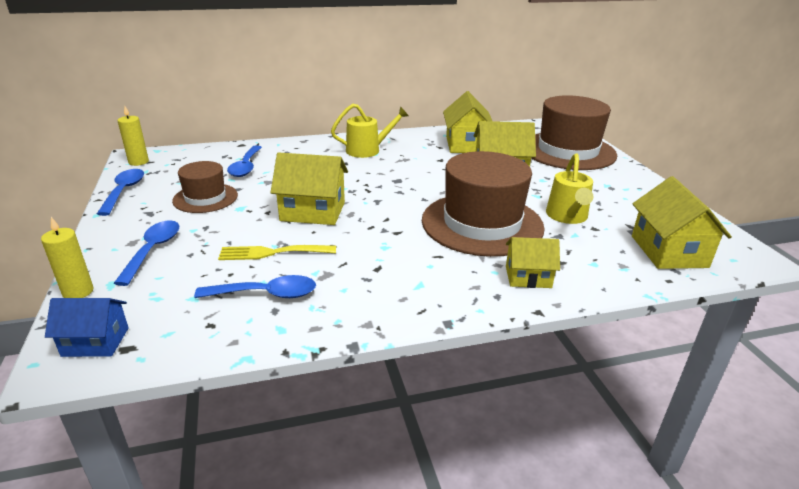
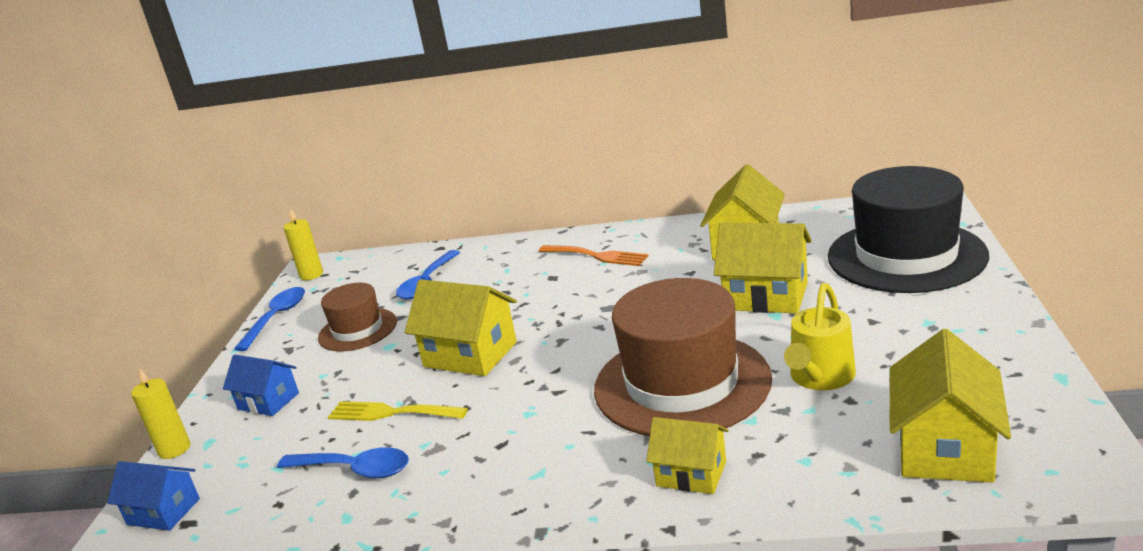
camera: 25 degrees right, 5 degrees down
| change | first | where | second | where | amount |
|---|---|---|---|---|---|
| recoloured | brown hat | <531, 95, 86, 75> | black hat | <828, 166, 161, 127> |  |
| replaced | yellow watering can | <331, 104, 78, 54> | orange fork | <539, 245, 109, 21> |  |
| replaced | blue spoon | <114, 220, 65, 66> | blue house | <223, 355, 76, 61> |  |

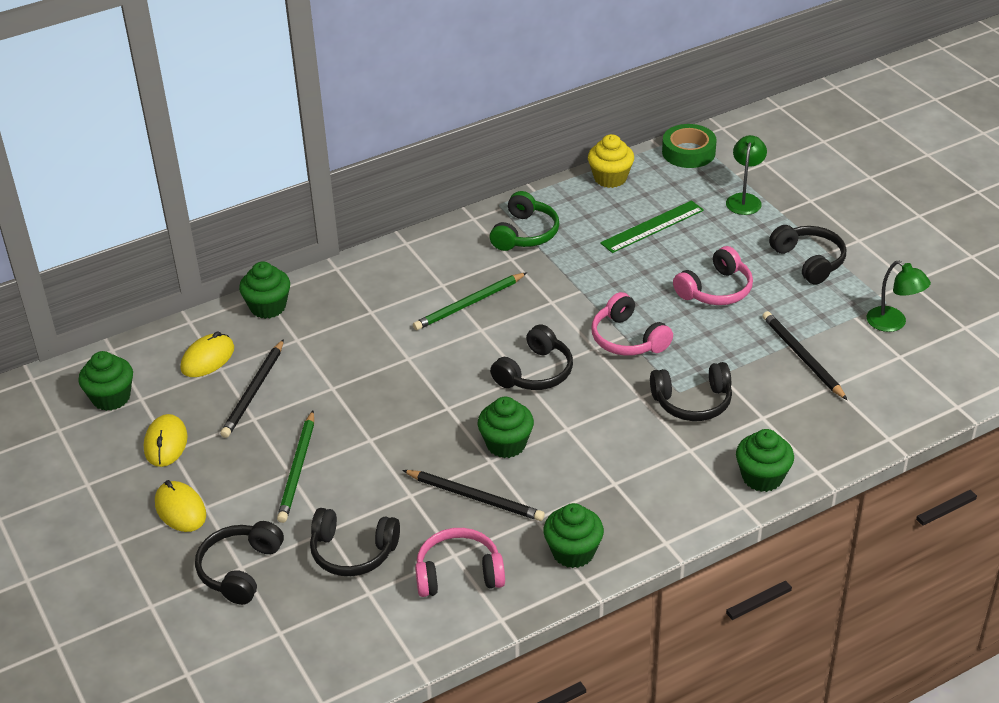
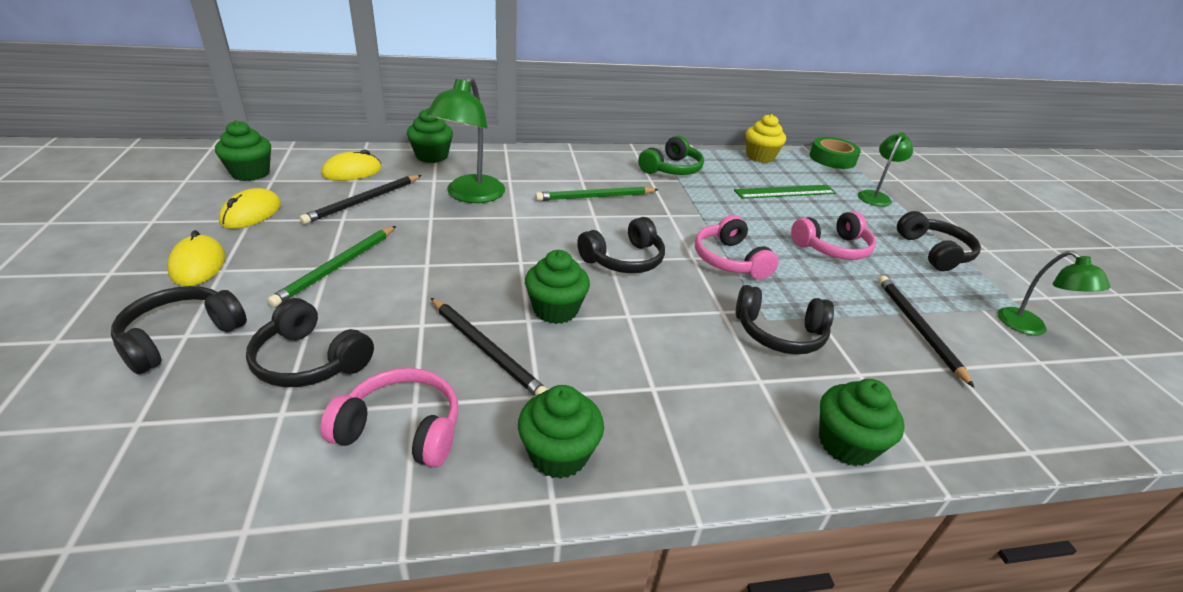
camera: 15 degrees right, 5 degrees down
| change | first | where | second | where | amount |
|---|---|---|---|---|---|
| added |  |  | green lamp | <426, 76, 79, 127> |  |

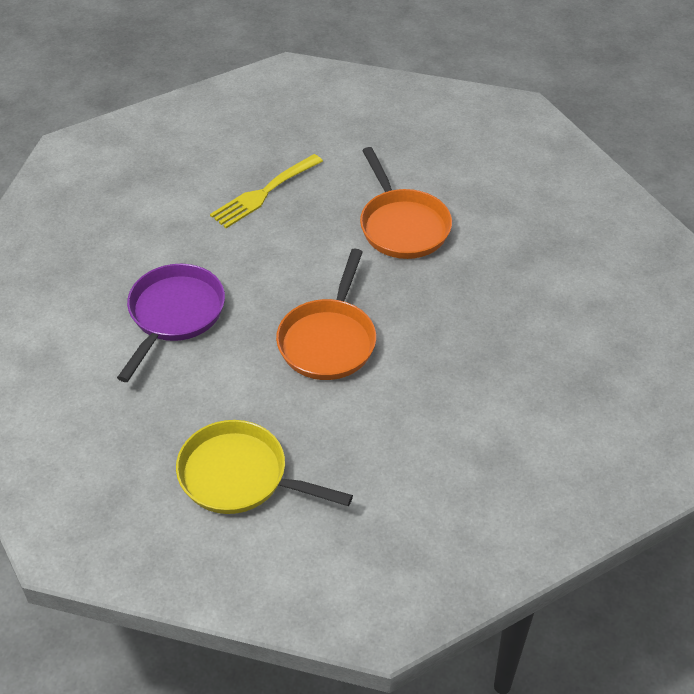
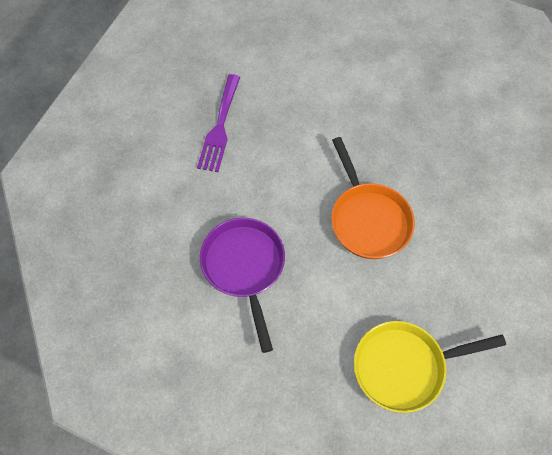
camera: 35 degrees left, 15 degrees up
| change | first | where | second | where | amount |
|---|---|---|---|---|---|
| removed | orange pan | <360, 147, 92, 112> |  |  |  |
| recoloured | yellow fork | <210, 154, 113, 74> | purple fork | <197, 74, 43, 98> |  |

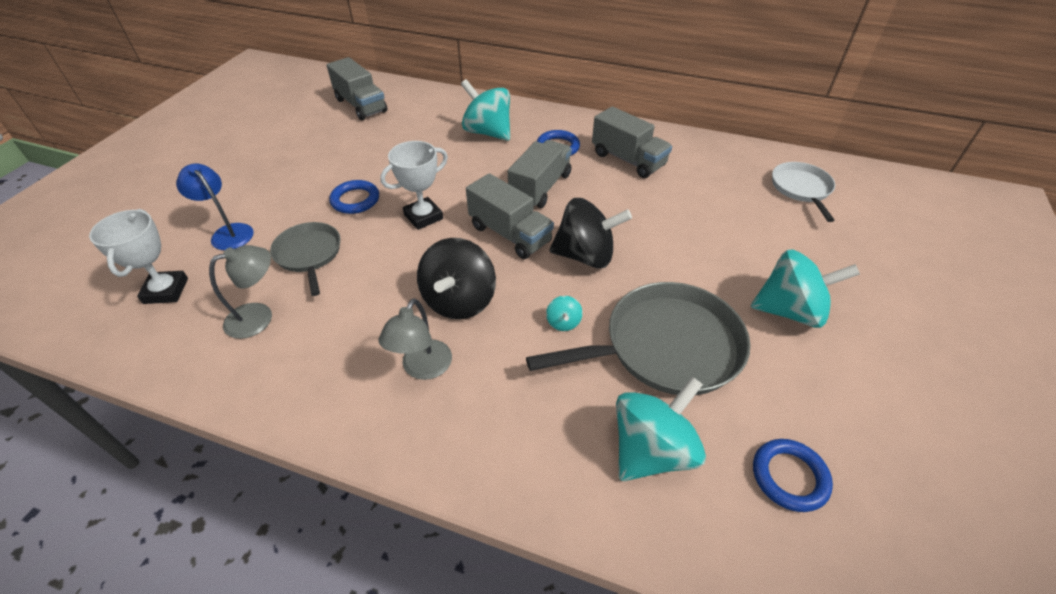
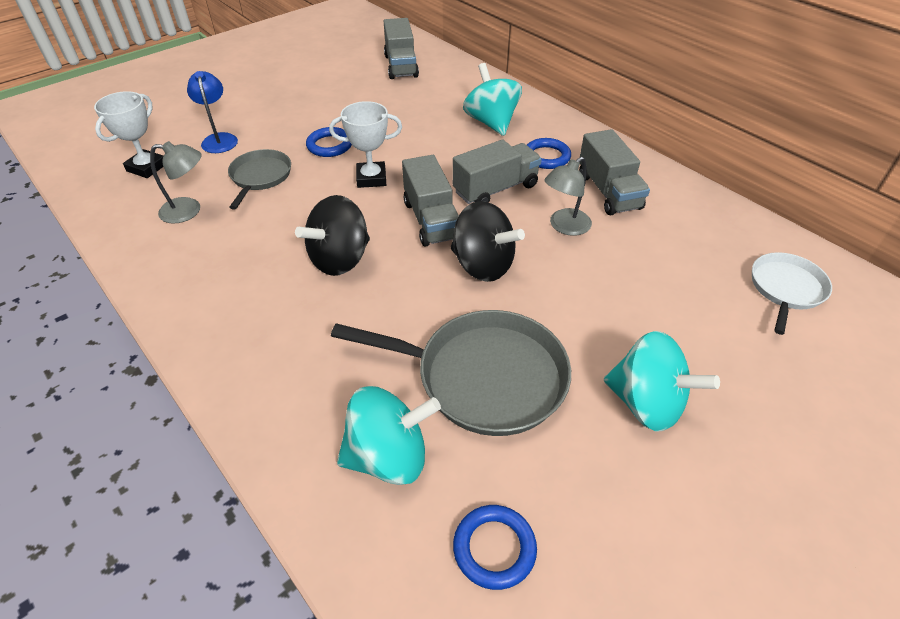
camera: 30 degrees right, 0 degrees up
| change | first | where | second | where | amount |
|---|---|---|---|---|---|
| removed | turquoise spinning top | <546, 296, 37, 35> |  |  |  |
| moved | grey lamp | <378, 298, 74, 82> |  | <544, 157, 48, 79> |  |

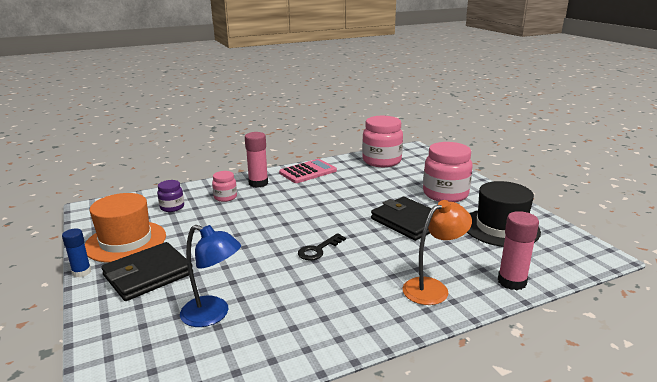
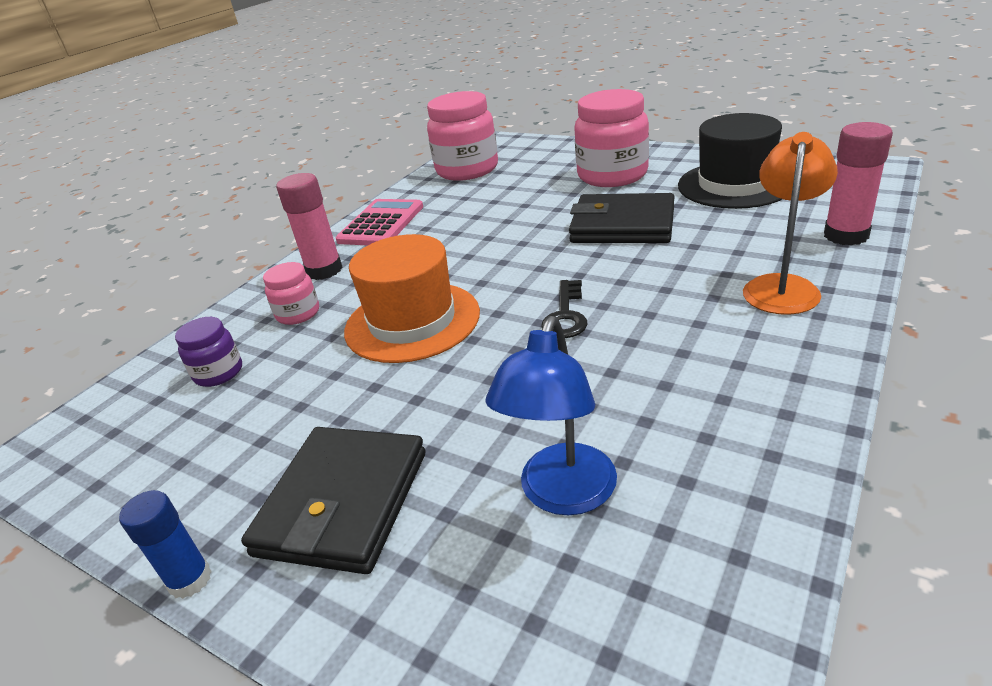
camera: 30 degrees left, 10 degrees up
| change | first | where | second | where | amount |
|---|---|---|---|---|---|
| moved | orange hat | <85, 193, 81, 70> |  | <344, 234, 136, 129> |  |
| turned | blue lamp | <180, 225, 61, 102> |  | <486, 316, 131, 200> | 120 degrees clockwise |

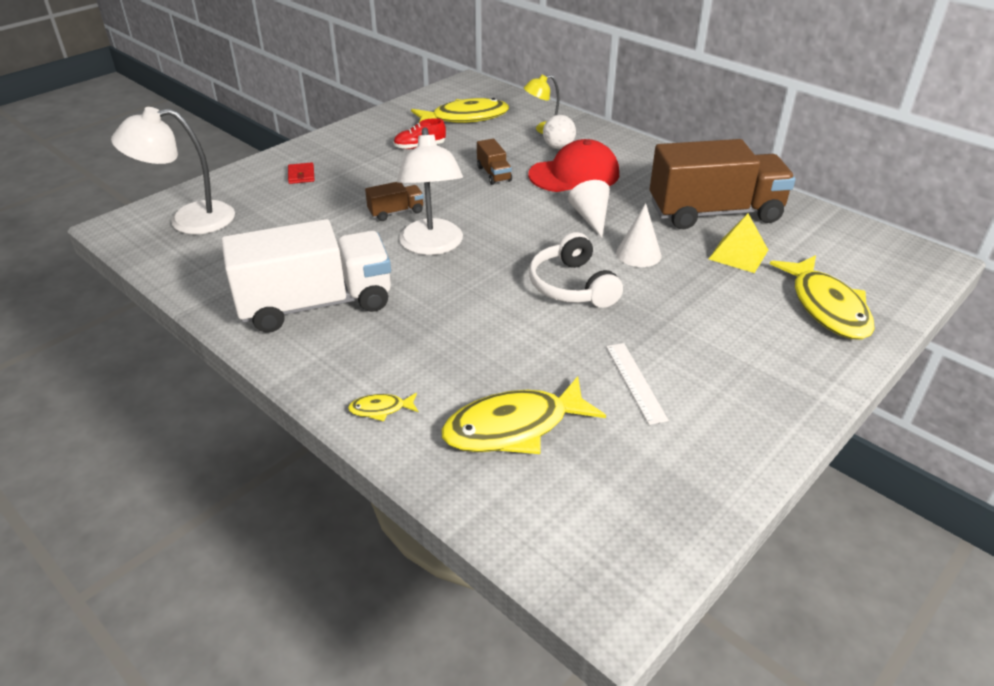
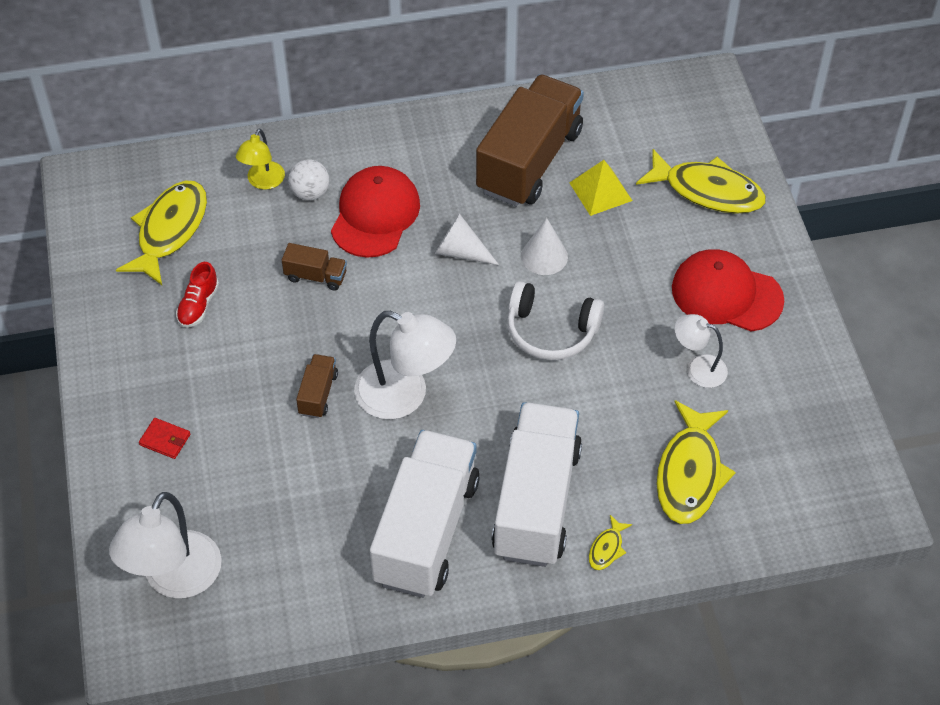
camera: 55 degrees left, 15 degrees up
| change | first | where | second | where | amount |
|---|---|---|---|---|---|
| replaced | white ruler | <606, 343, 63, 82> | white lamp | <675, 314, 53, 74> |  |
| added |  |  | red cap | <672, 249, 112, 83> |  |
| added |  |  | white truck | <492, 402, 90, 165> |  |

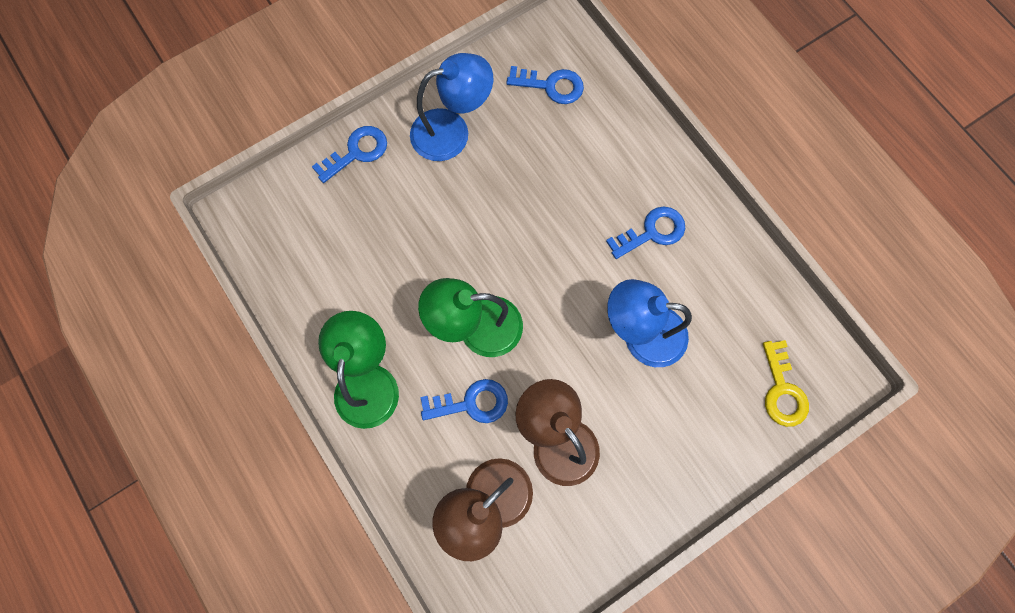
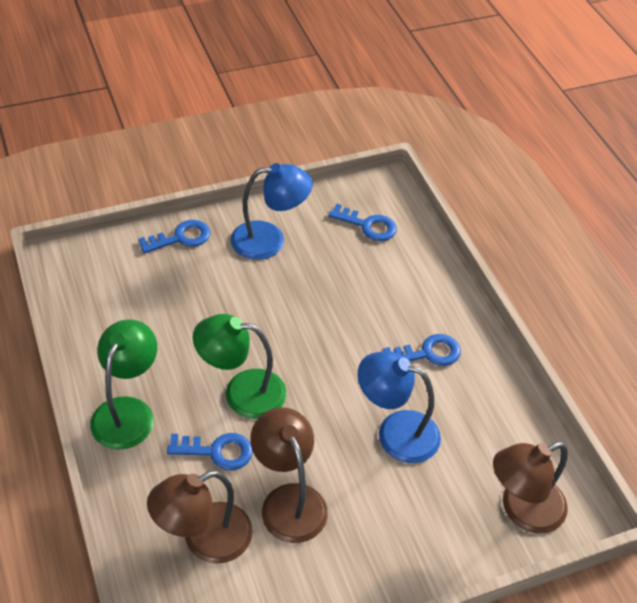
camera: 10 degrees right, 25 degrees down
| change | first | where | second | where | amount |
|---|---|---|---|---|---|
| replaced | yellow key | <763, 340, 46, 87> | brown lamp | <493, 442, 75, 91> |  |

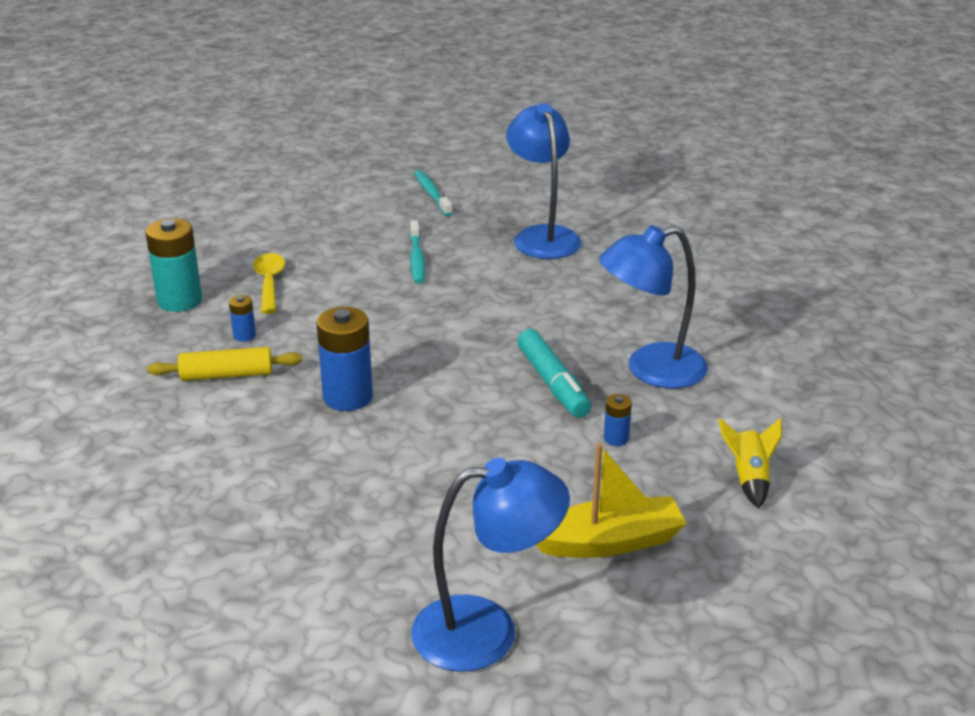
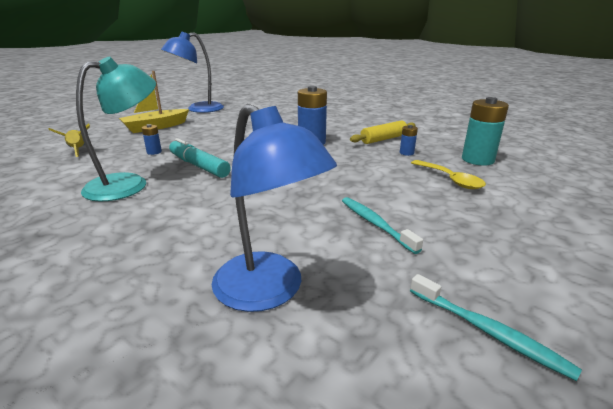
camera: 155 degrees right, 5 degrees down
| change | first | where | second | where | amount |
|---|---|---|---|---|---|
| recoloured | blue lamp | <599, 225, 109, 164> | turquoise lamp | <76, 57, 80, 145> |  |

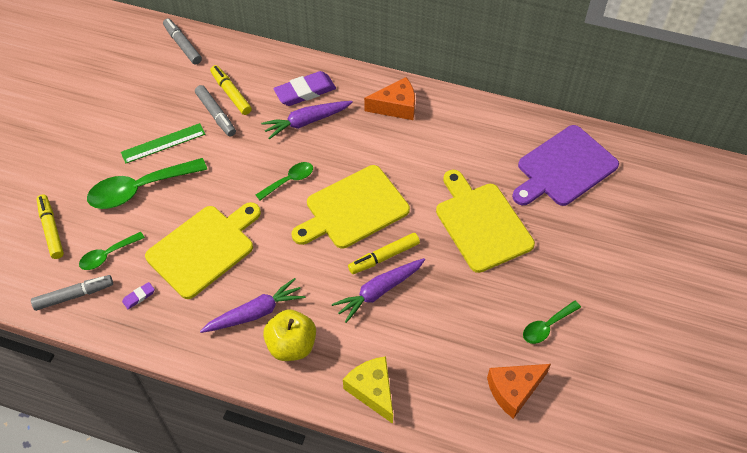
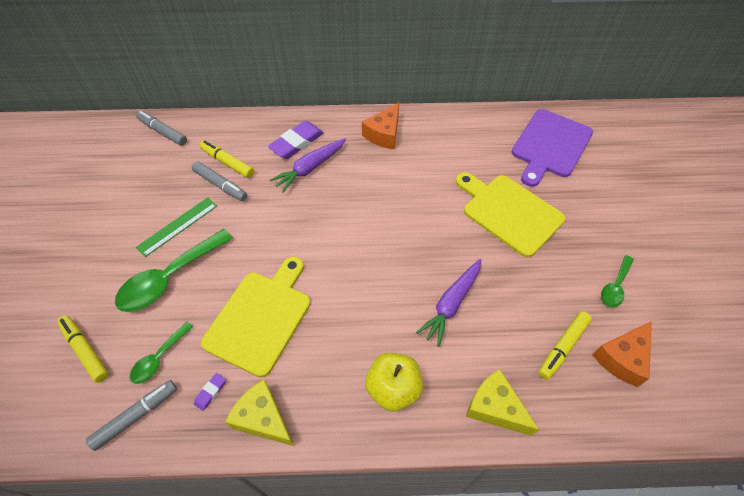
camera: 20 degrees left, 0 degrees up
| change | first | where | second | where | amount |
|---|---|---|---|---|---|
| turned | orange cheese | <364, 77, 51, 43> |  | <362, 103, 37, 46> | 150 degrees clockwise |
| removed | green spoon | <256, 162, 57, 38> |  |  |  |
| removed | yellow cutting board | <292, 165, 118, 84> |  |  |  |
| moved | yellow marker | <348, 233, 72, 41> |  | <538, 311, 54, 69> |  |
| removed | purple carrot | <200, 278, 105, 55> |  |  |  |
| added |  |  | yellow cheese | <225, 379, 69, 67> |  |

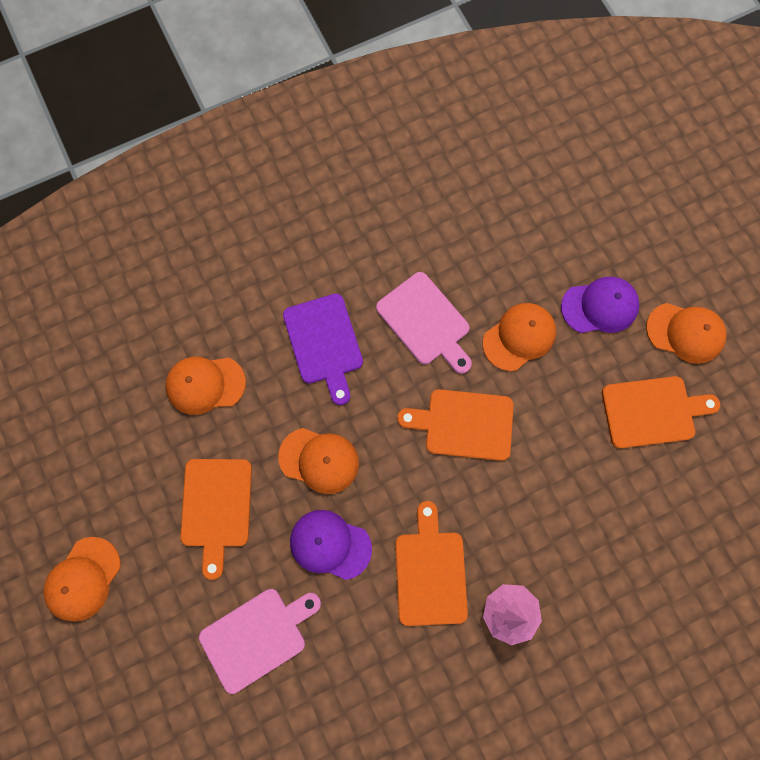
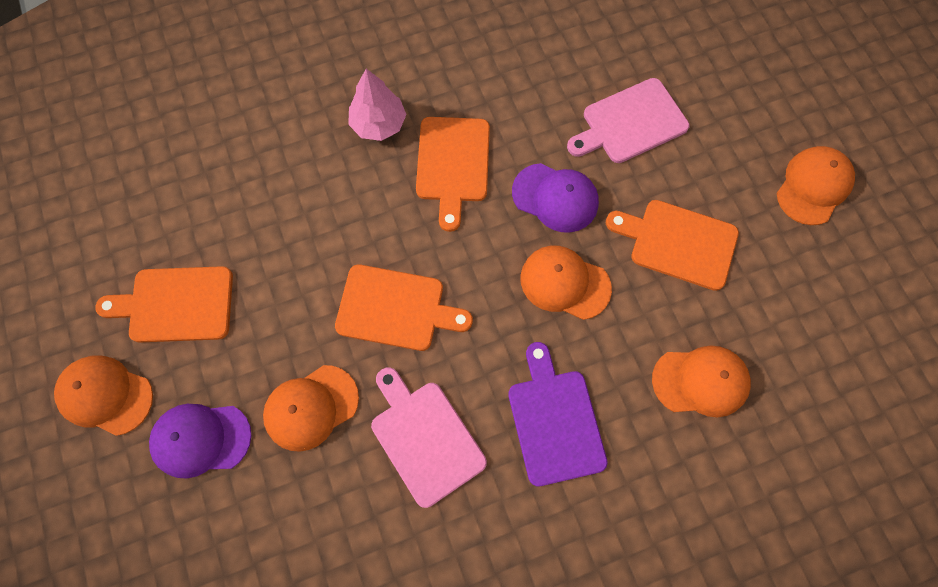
camera: 175 degrees left, 5 degrees down
| change | first | where | second | where | amount |
|---|---|---|---|---|---|
| turned | orange cutting board | <180, 459, 72, 121> |  | <606, 200, 133, 91> | 75 degrees counterclockwise |

